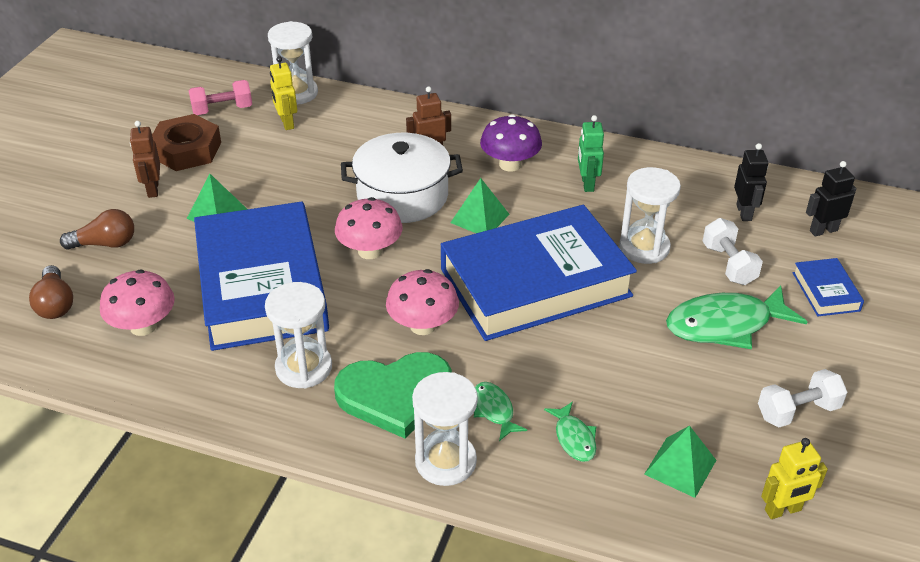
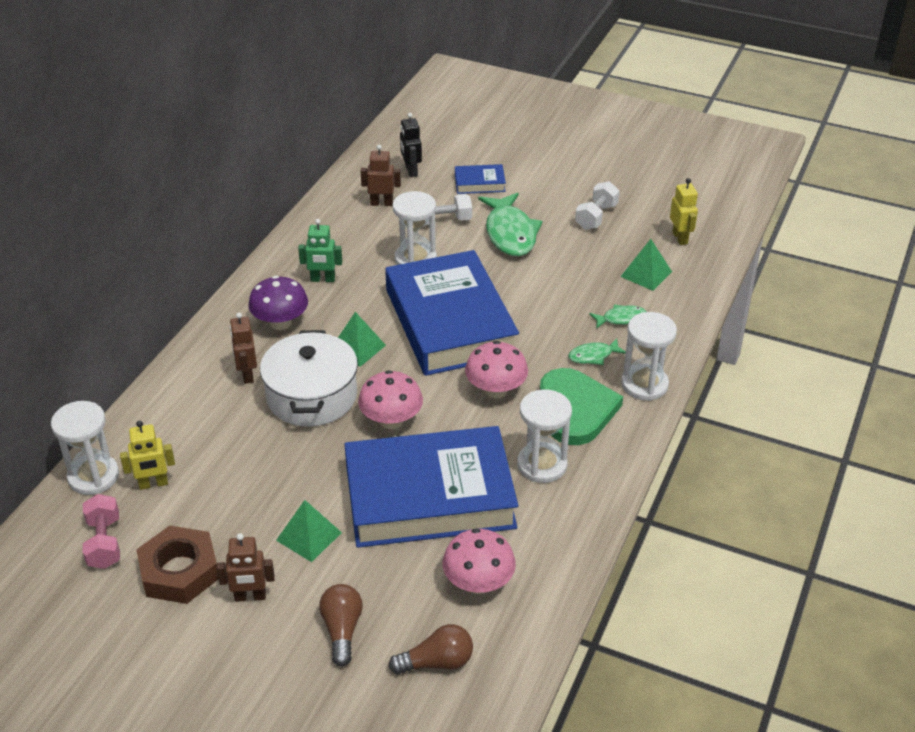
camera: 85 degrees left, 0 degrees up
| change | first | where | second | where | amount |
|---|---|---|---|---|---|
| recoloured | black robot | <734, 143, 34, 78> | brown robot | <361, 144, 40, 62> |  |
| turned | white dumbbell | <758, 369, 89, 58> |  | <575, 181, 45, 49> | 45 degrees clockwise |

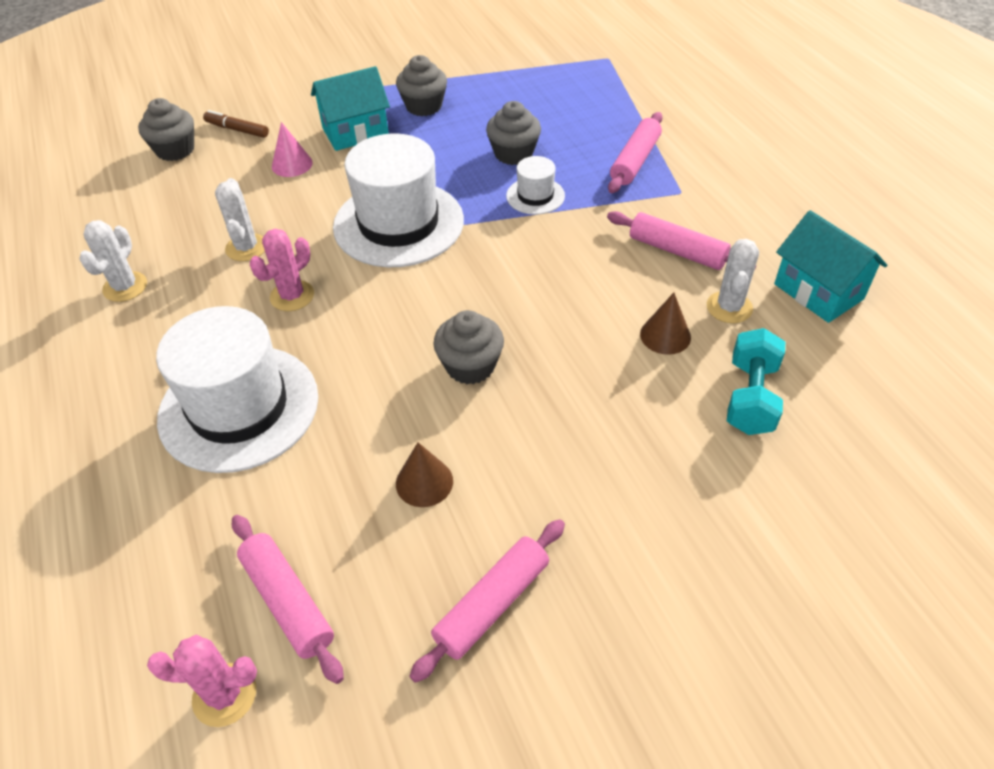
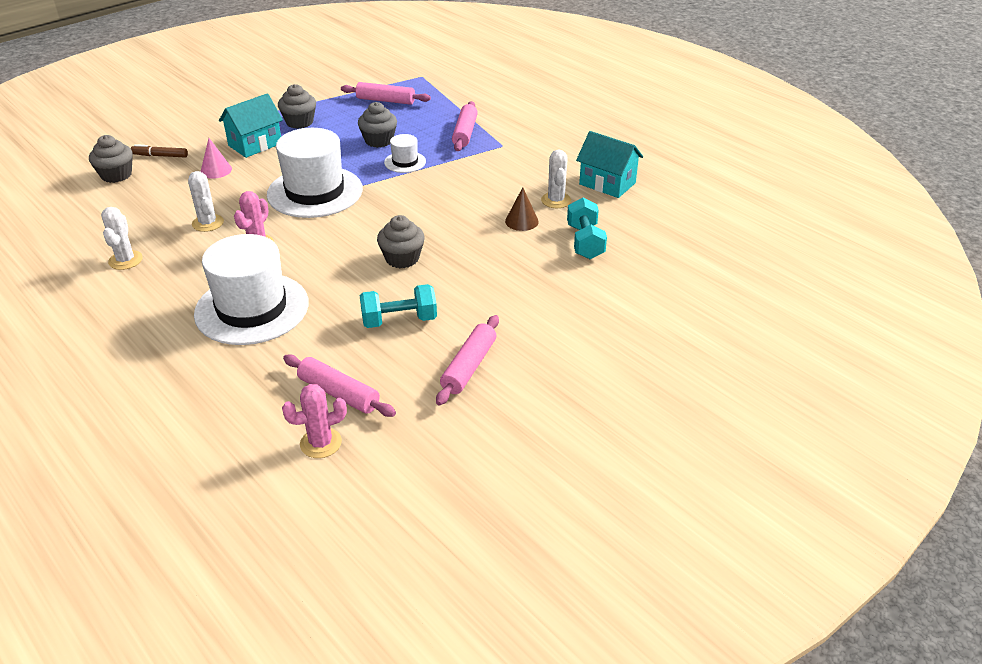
camera: 20 degrees left, 10 degrees down
| change | first | where | second | where | amount |
|---|---|---|---|---|---|
| moved | pink rolling pin | <607, 211, 149, 60> |  | <341, 82, 90, 23> |  |
| replaced | brown cone | <396, 442, 57, 65> | turquoise dumbbell | <360, 284, 77, 44> |  |

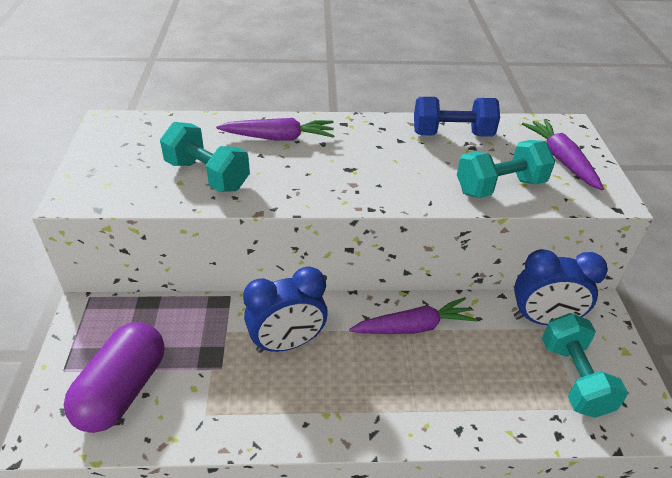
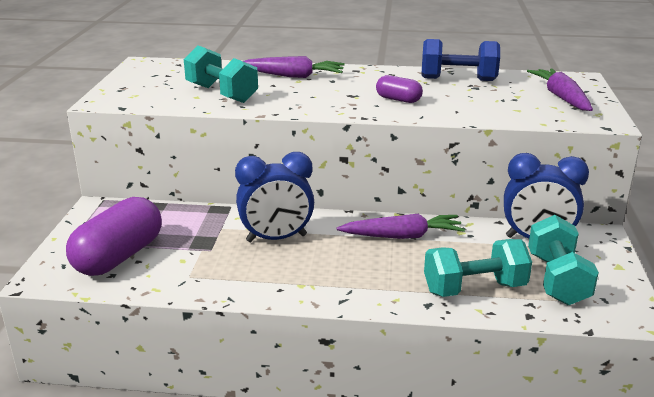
camera: 10 degrees right, 15 degrees down
| change | first | where | second | where | amount |
|---|---|---|---|---|---|
| moved | turquoise dumbbell | <457, 140, 98, 58> |  | <424, 239, 108, 58> |  |
| added |  |  | purple capsule | <376, 75, 47, 28> |  |

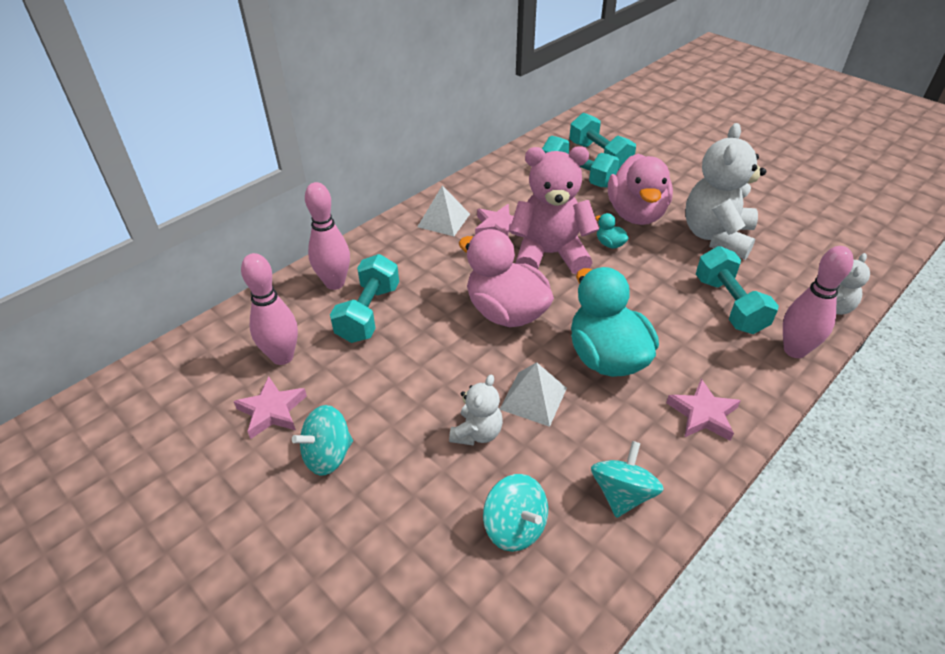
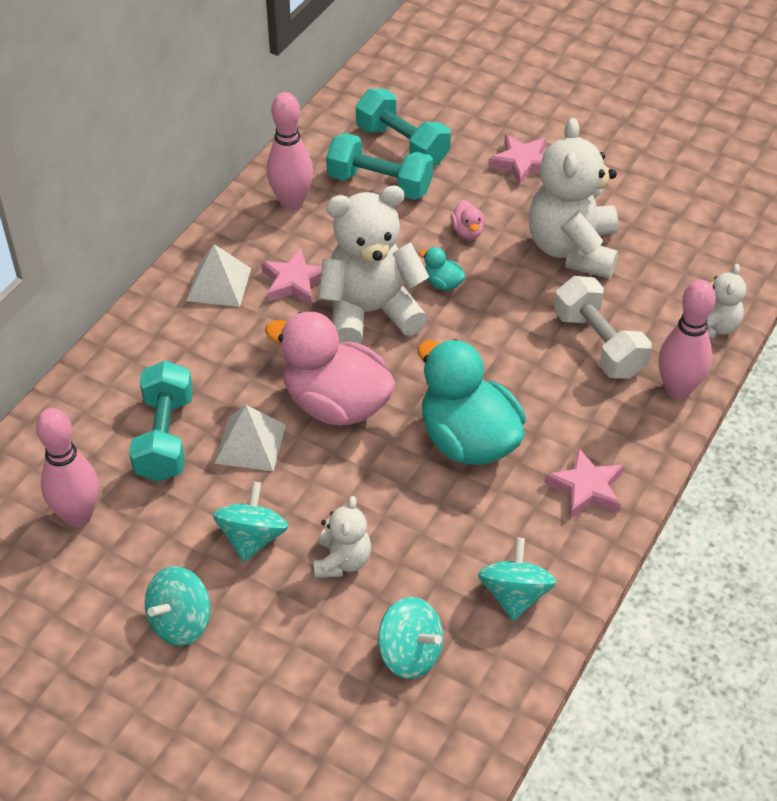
camera: 15 degrees left, 5 degrees up
| change | first | where | second | where | amount |
|---|---|---|---|---|---|
| recoloured | pink teddy bear | <509, 146, 90, 128> | white teddy bear | <318, 186, 111, 158> |  |
| resized | pink duck | <608, 153, 65, 72> |  | <451, 200, 34, 39> | x0.41 |
| moved | pink bowling pin | <305, 182, 45, 108> |  | <266, 92, 47, 119> |  |
| recoloured | turquoise dumbbell | <696, 246, 83, 88> | white dumbbell | <554, 276, 98, 103> |  |
| moved | white pyramid | <500, 362, 67, 65> |  | <214, 405, 72, 66> |  |
| moved | pink star | <233, 376, 74, 63> |  | <488, 134, 57, 52> |  |
| added |  |  | turquoise spinning top | <213, 482, 76, 80> |  |

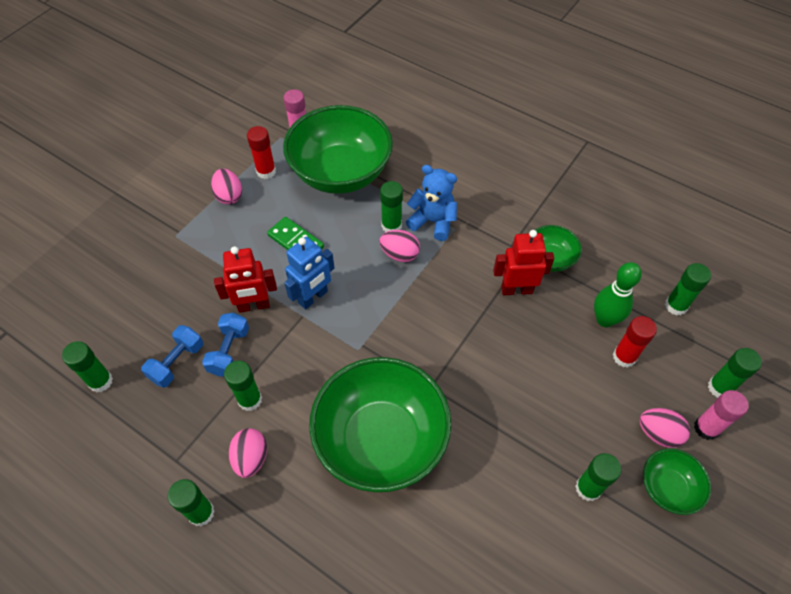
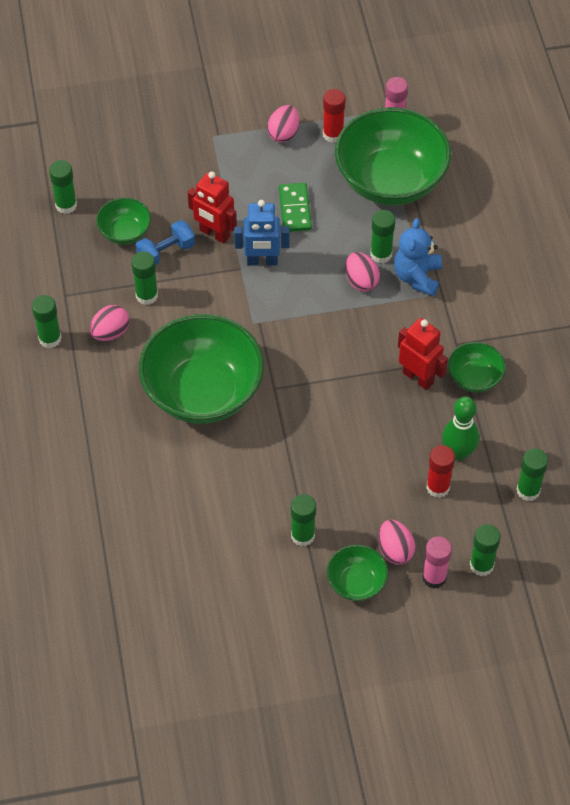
camera: 45 degrees right, 0 degrees up
| change | first | where | second | where | amount |
|---|---|---|---|---|---|
| turned | blue teddy bear | <406, 165, 51, 76> |  | <394, 218, 48, 78> | 150 degrees counterclockwise |
| replaced | blue dumbbell | <141, 325, 62, 63> | green bowl | <96, 197, 55, 48> |  |

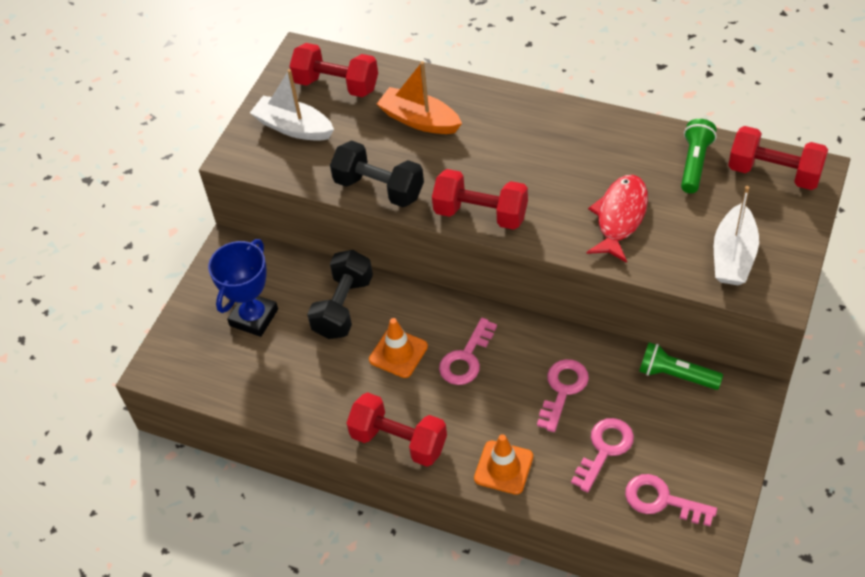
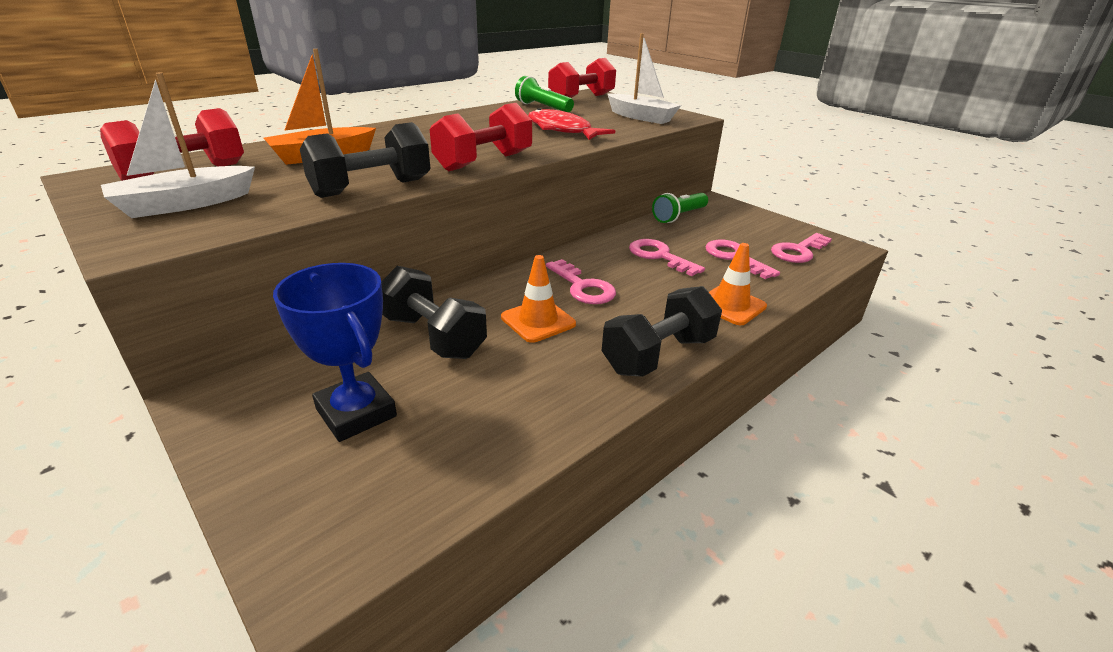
camera: 70 degrees left, 20 degrees down
| change | first | where | second | where | amount |
|---|---|---|---|---|---|
| recoloured | red dumbbell | <347, 392, 100, 75> | black dumbbell | <602, 286, 120, 91> |  |

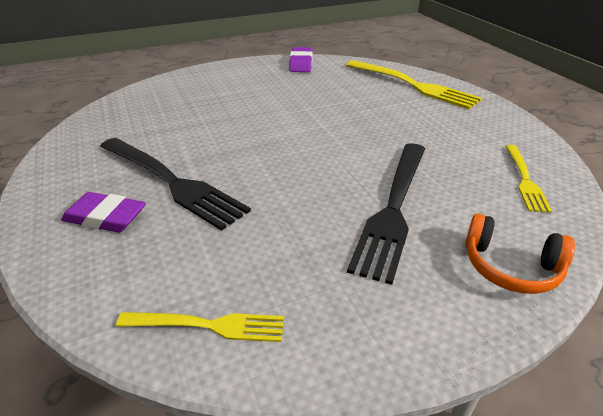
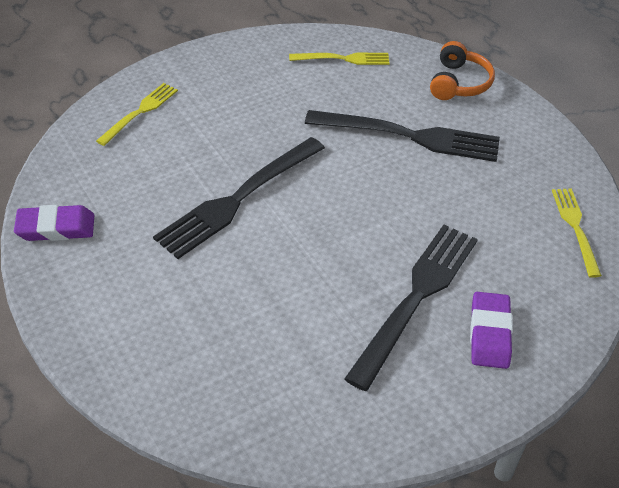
camera: 100 degrees left, 10 degrees up
| change | first | where | second | where | amount |
|---|---|---|---|---|---|
| resized | yellow fork | <346, 60, 136, 49> |  | <96, 83, 82, 63> | x0.56 |
| added |  |  | black fork | <153, 137, 172, 122> |  |

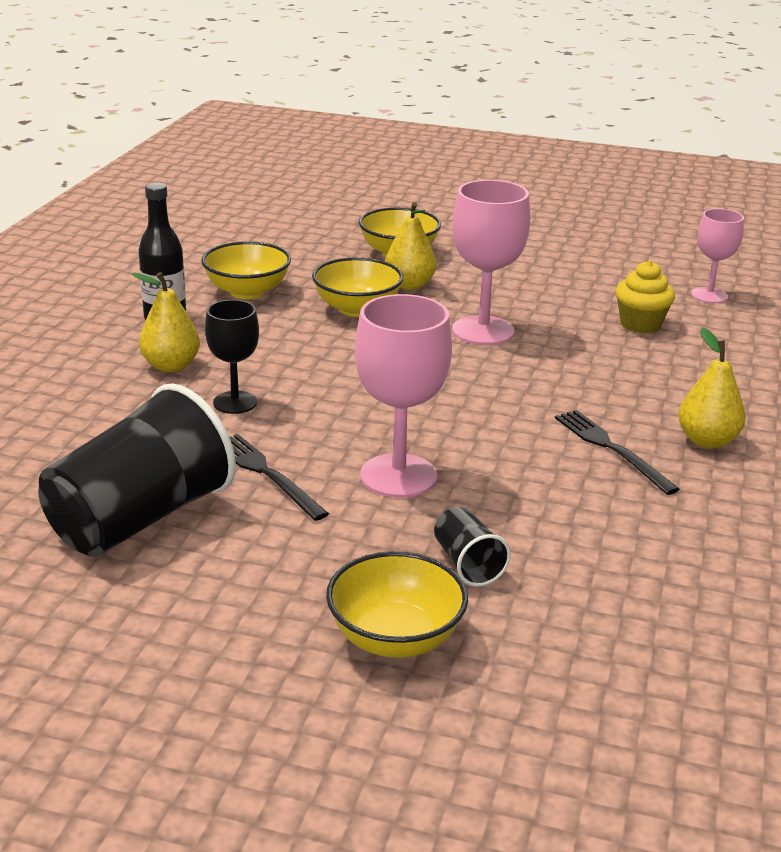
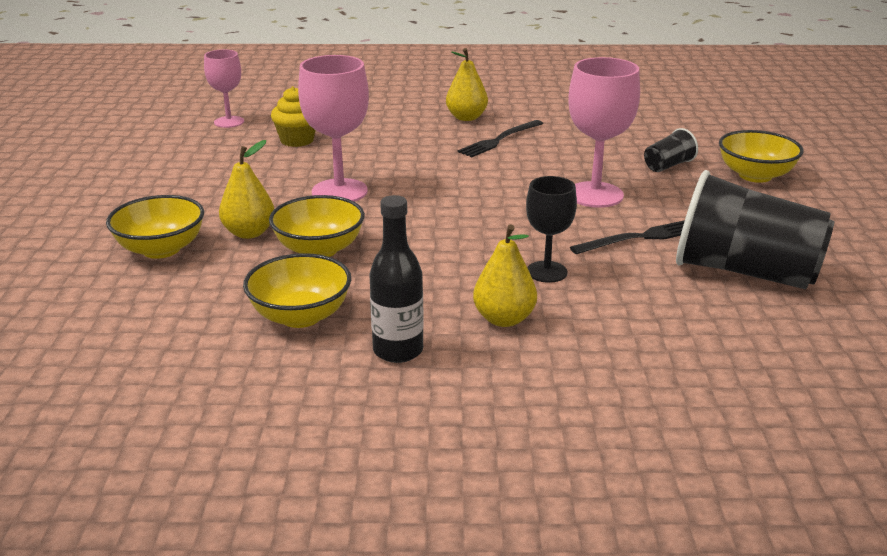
camera: 105 degrees left, 0 degrees up
| change | first | where | second | where | amount |
|---|---|---|---|---|---|
| turned | black fork | <229, 434, 100, 87> |  | <570, 220, 115, 34> | 150 degrees counterclockwise |

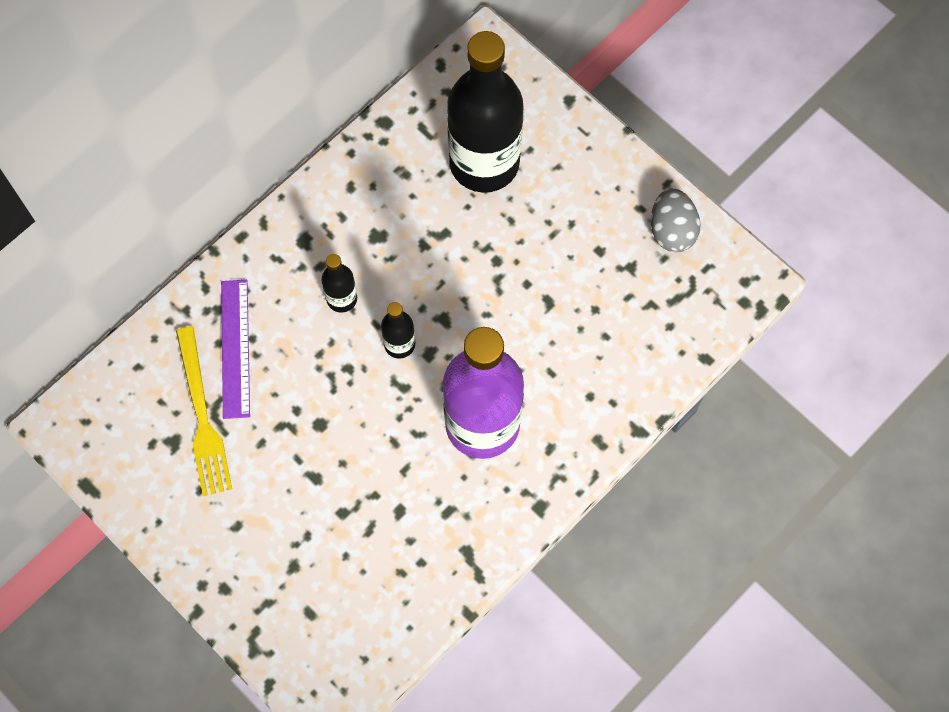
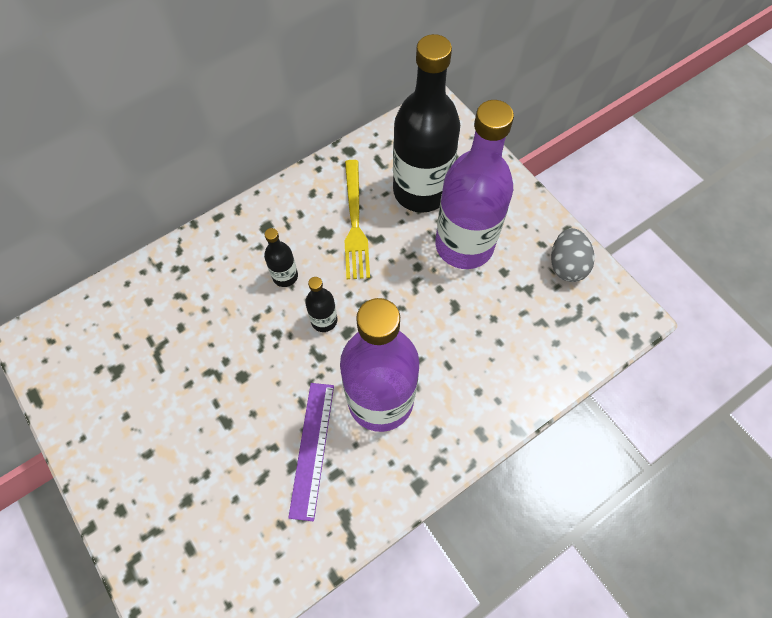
camera: 10 degrees right, 5 degrees down
| change | first | where | second | where | amount |
|---|---|---|---|---|---|
| moved | purple ruler | <221, 280, 29, 139> |  | <288, 383, 46, 138> |  |
| moved | yellow fork | <176, 326, 56, 170> |  | <345, 160, 25, 119> |  |
| added |  |  | purple bottle | <435, 100, 79, 169> |  |

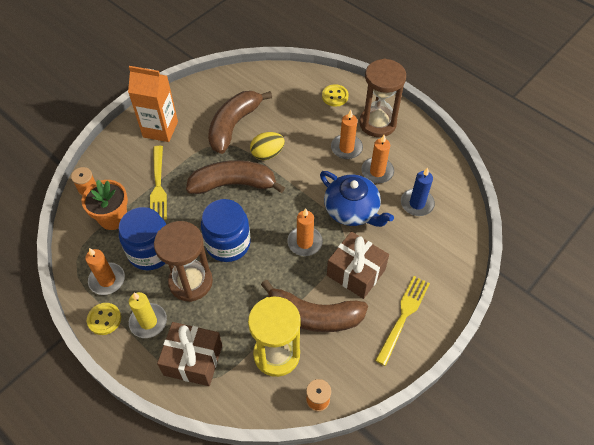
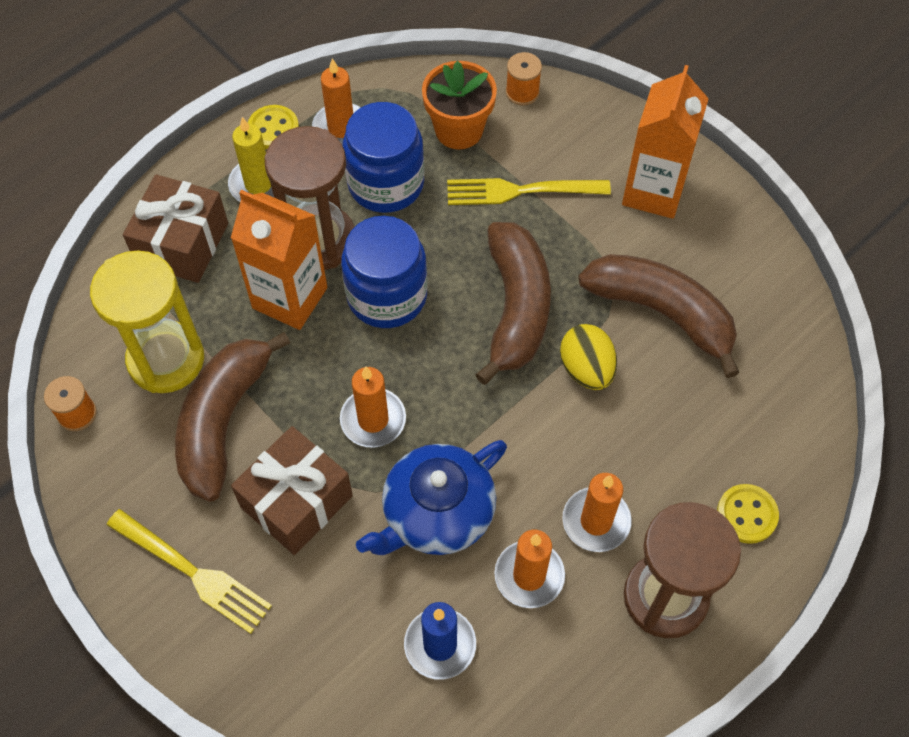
camera: 95 degrees right, 5 degrees up
| change | first | where | second | where | amount |
|---|---|---|---|---|---|
| added |  |  | orange carton | <231, 190, 96, 140> |  |

